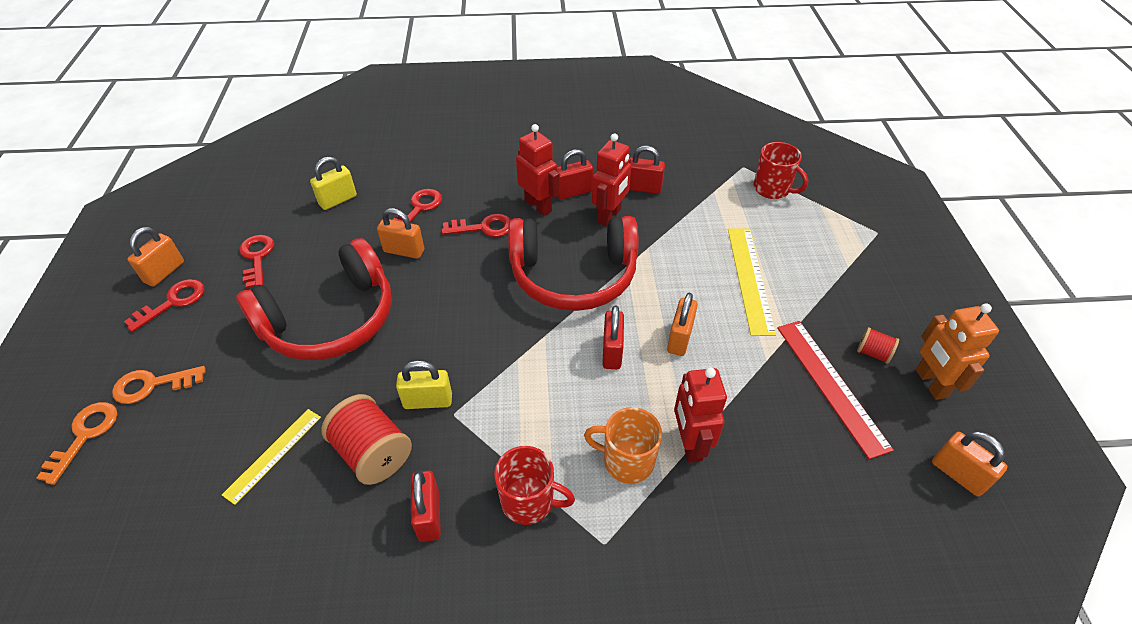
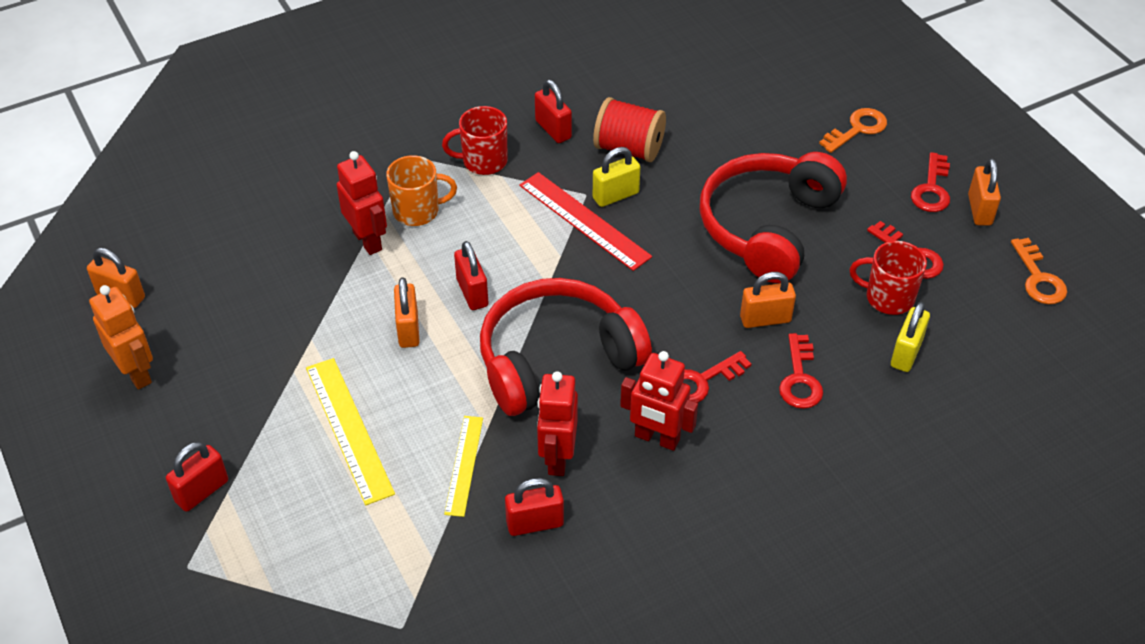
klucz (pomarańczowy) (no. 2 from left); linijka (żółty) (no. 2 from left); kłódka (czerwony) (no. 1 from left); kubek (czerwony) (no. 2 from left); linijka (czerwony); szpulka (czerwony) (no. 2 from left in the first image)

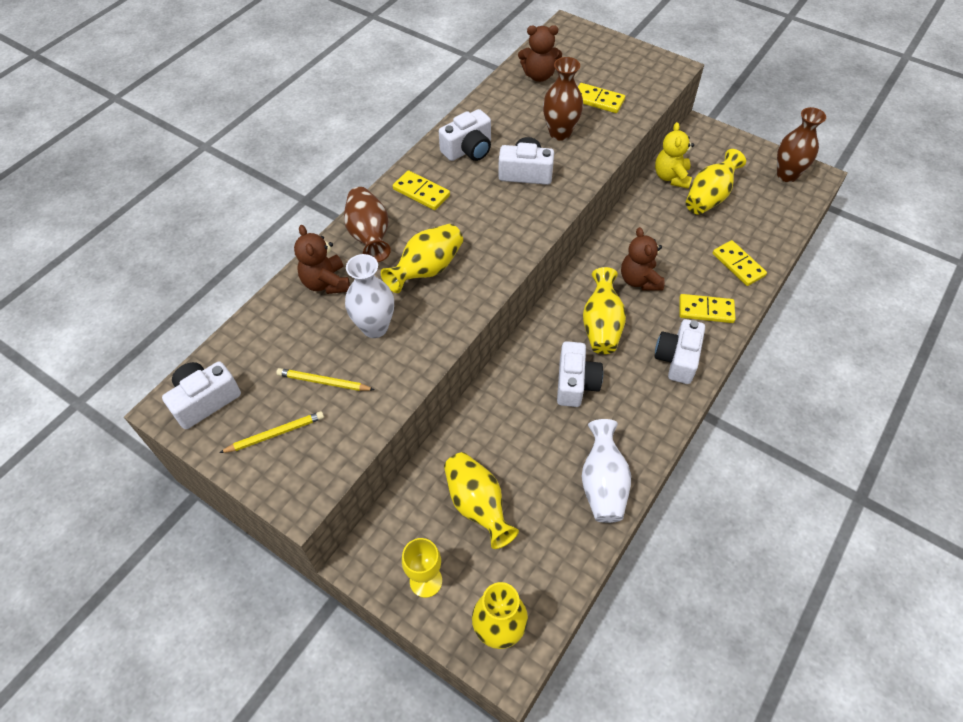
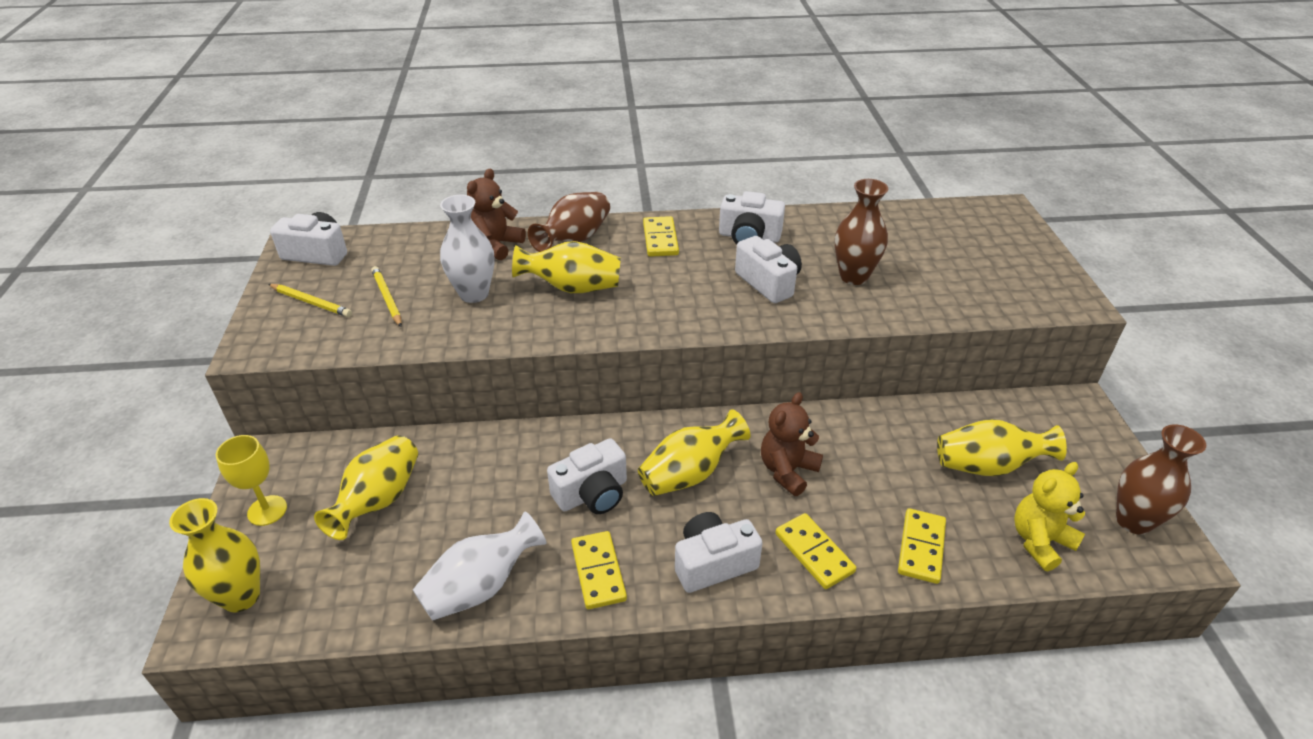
miś (brązowy) (no. 2 from left in the first image); kostka domina (żółty) (no. 1 from left); miś (żółty)

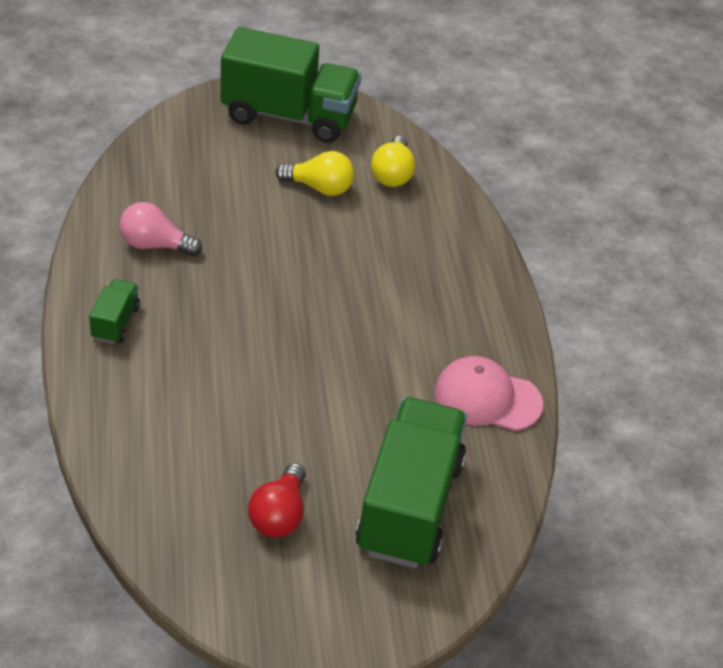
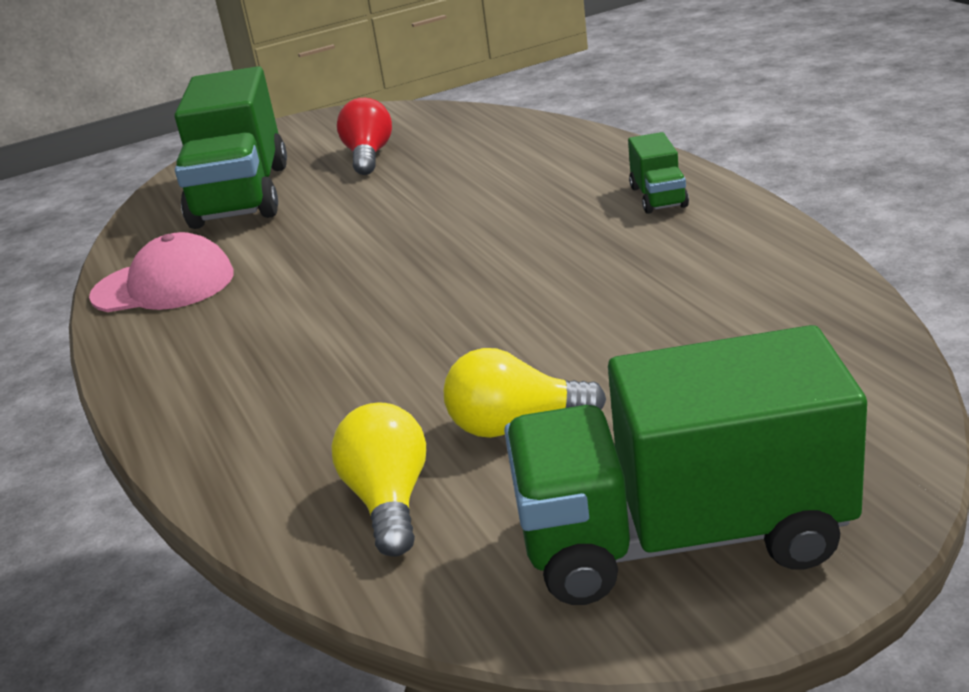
żarówka (różowy)

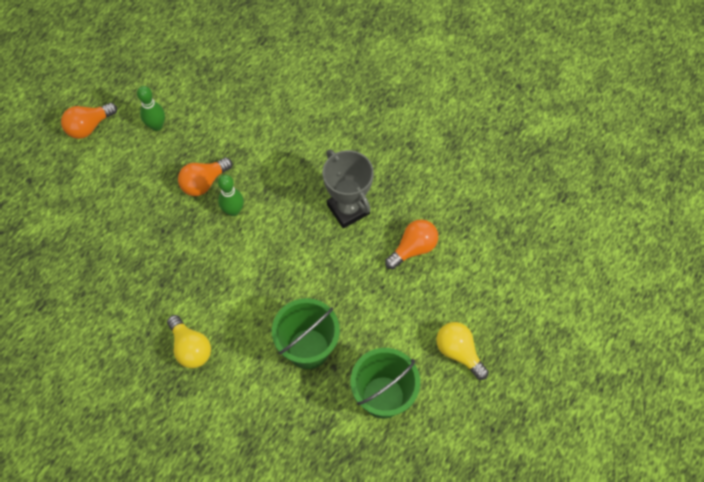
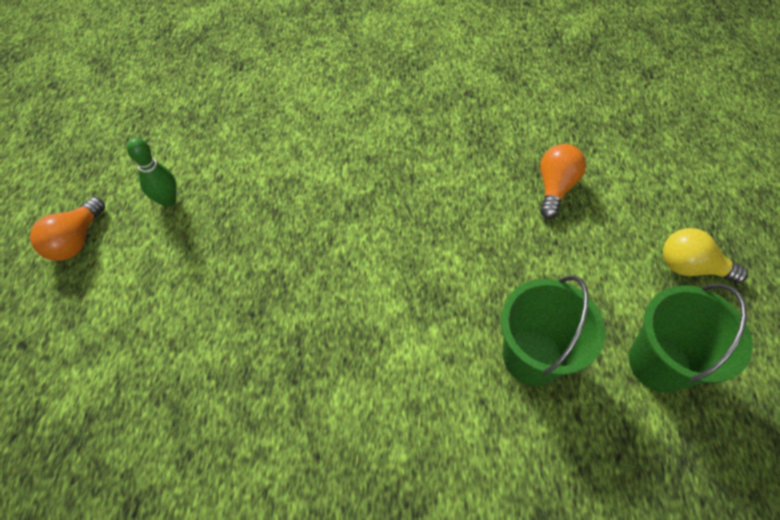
żarówka (żółty) (no. 1 from left in the first image); żarówka (pomarańczowy) (no. 2 from left in the first image); kręgiel (zielony) (no. 2 from left in the first image); puchar (szary)

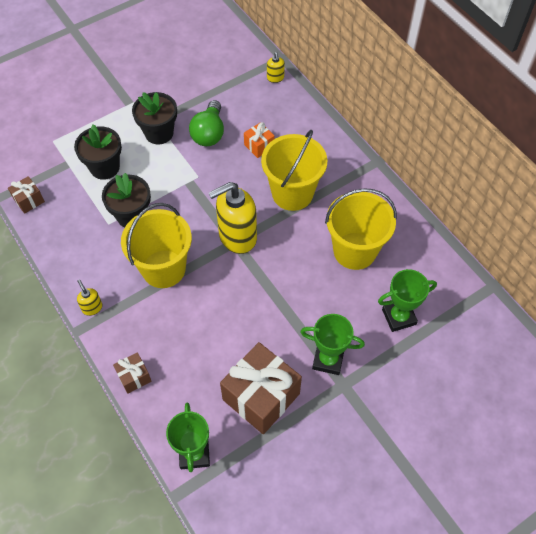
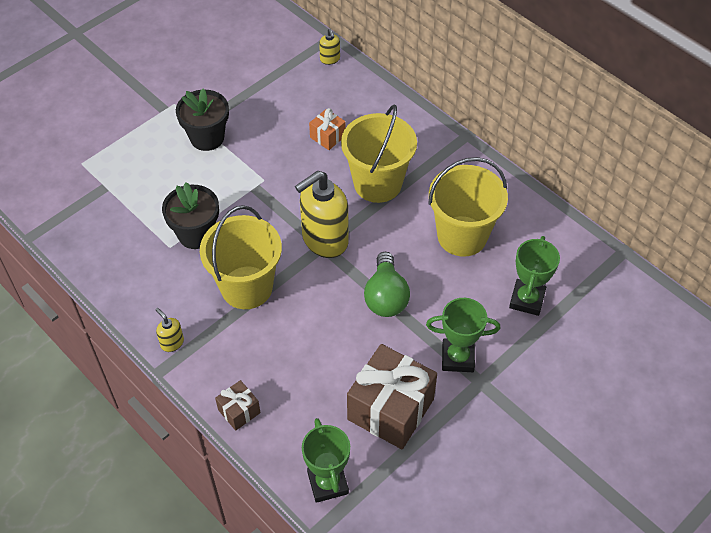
prezent (brązowy) (no. 1 from left in the first image); doniczka (czarny) (no. 1 from left in the first image); żarówka (zielony); puchar (zielony) (no. 3 from left)

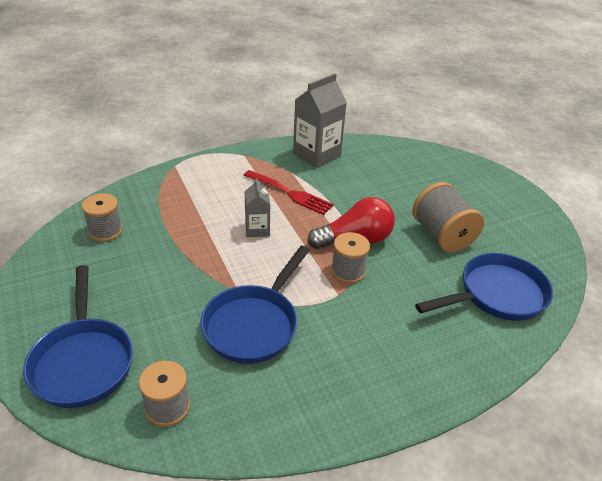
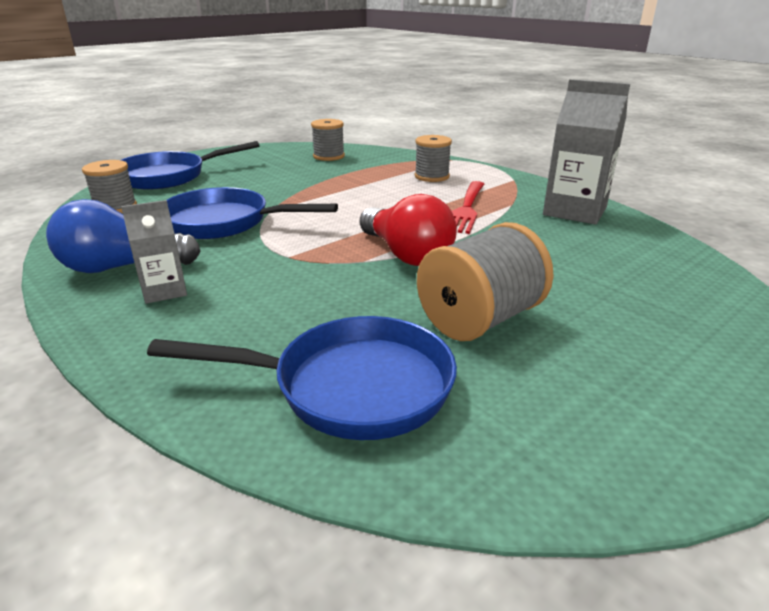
karton mleka (szary) (no. 1 from left); szpulka (szary) (no. 3 from left); patelnia (niebieski) (no. 3 from left); żarówka (niebieski)

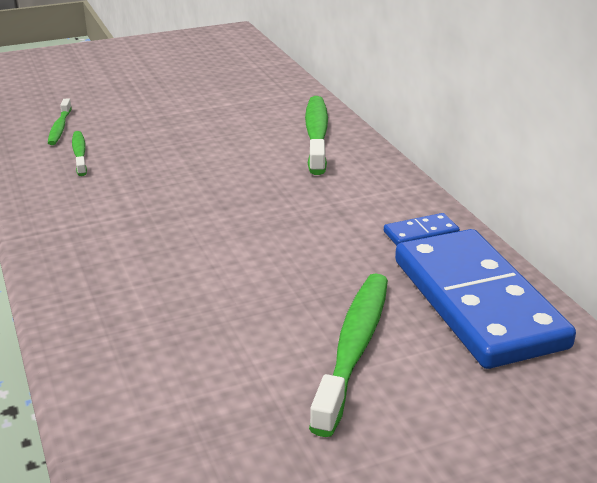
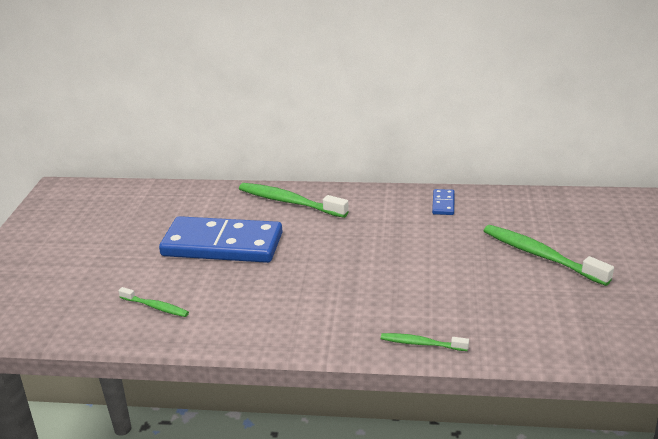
szczoteczka do zębów (zielony) (no. 3 from left); kostka domina (niebieski) (no. 1 from left)

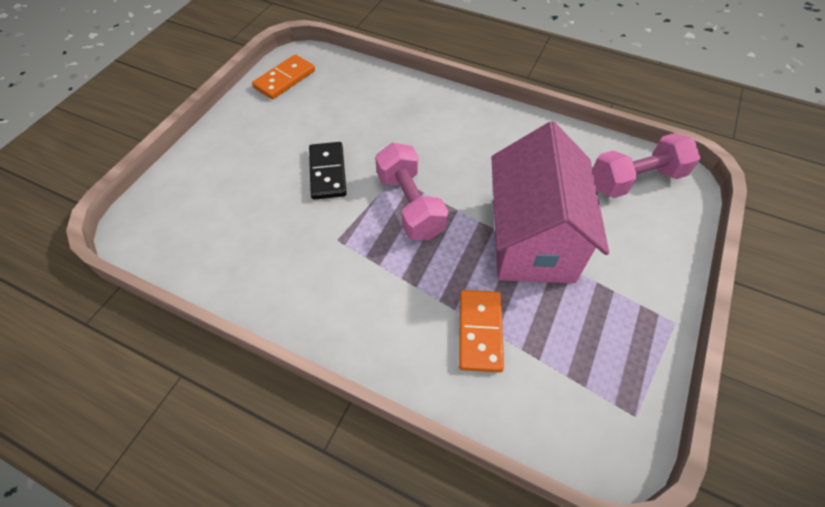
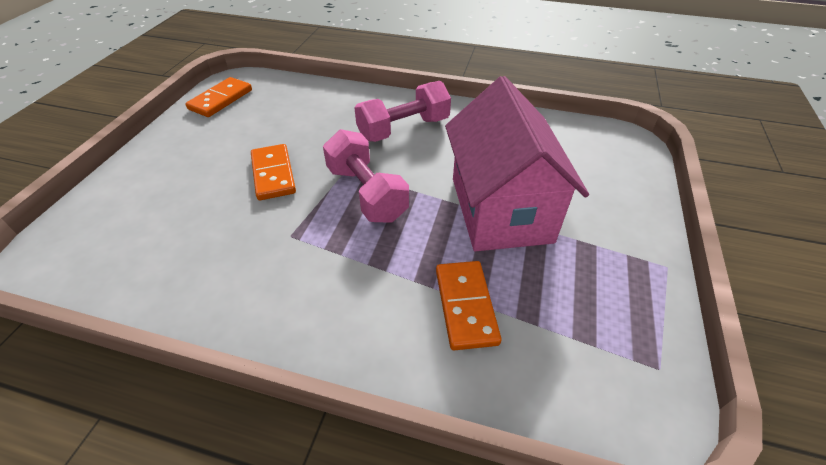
kostka domina (pomarańczowy) (no. 2 from left); hantel (różowy) (no. 2 from left)

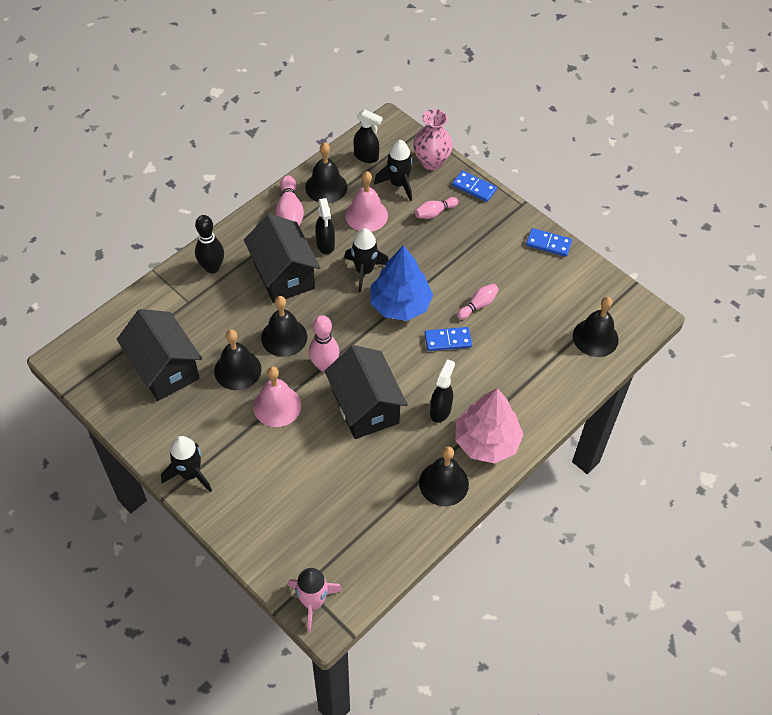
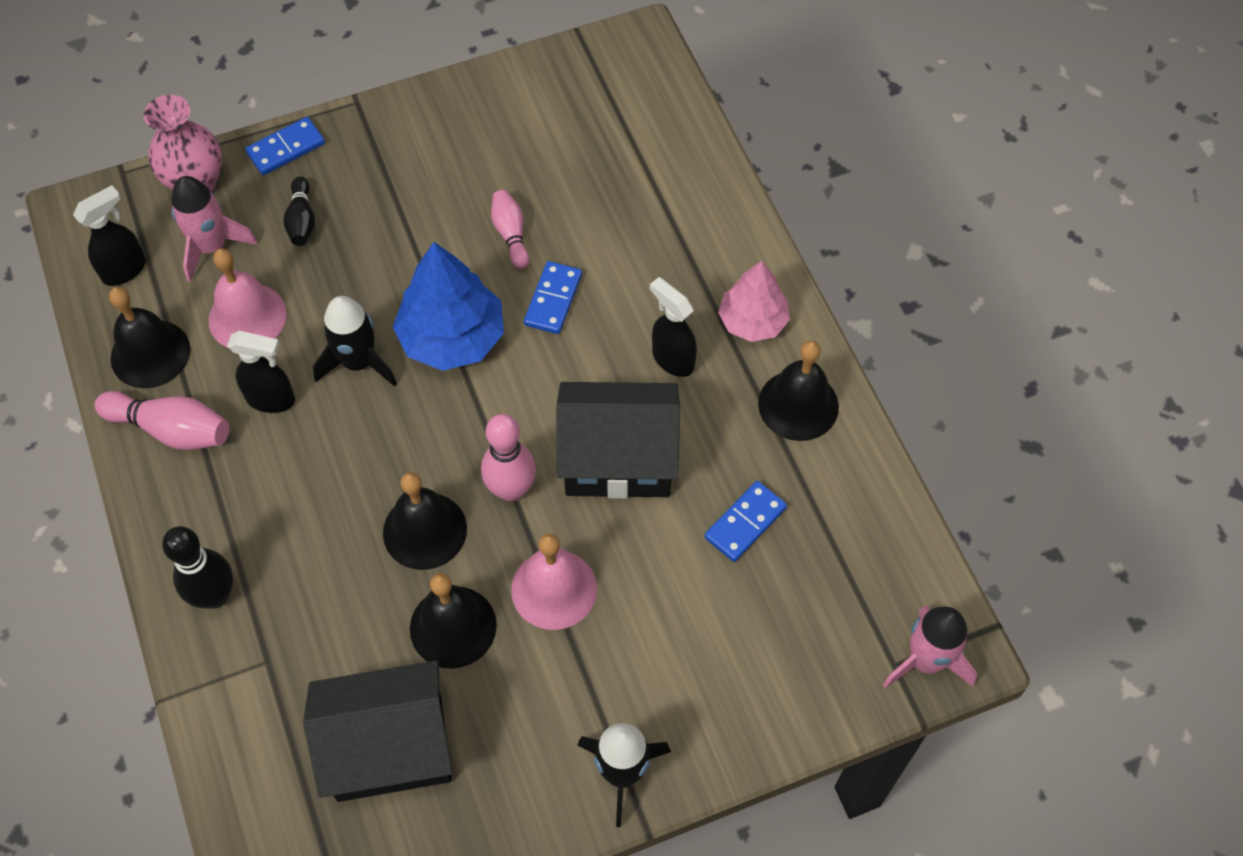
domek (czarny) (no. 2 from left in the first image); rakieta (różowy) (no. 1 from left); kręgiel (czarny) (no. 2 from left); drzewko (różowy); kostka domina (niebieski) (no. 3 from left); dzwonek (czarny) (no. 5 from left in the first image)

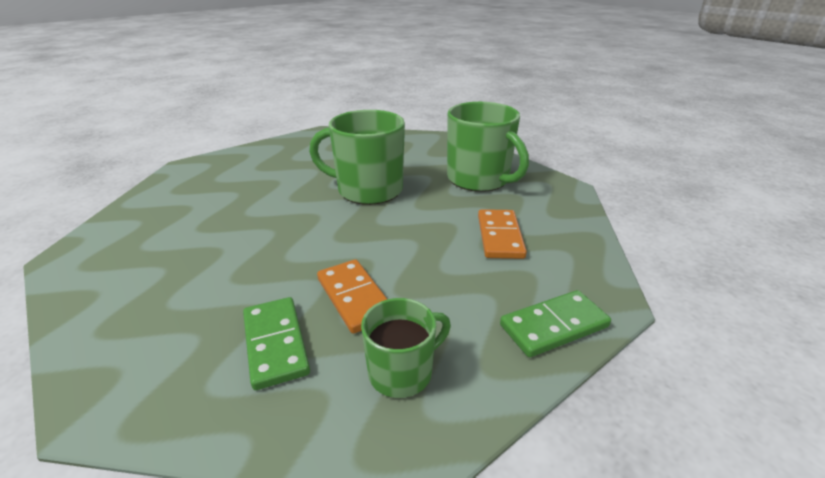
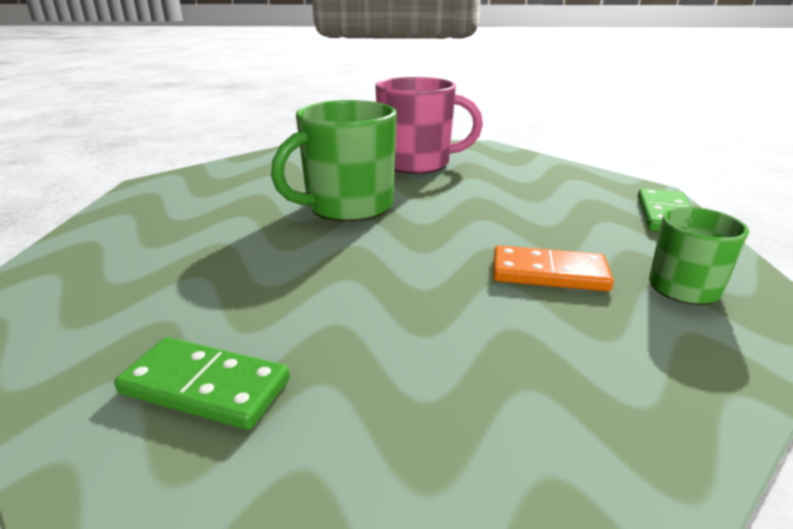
kostka domina (zielony) (no. 1 from left); kubek (różowy); kostka domina (pomarańczowy) (no. 2 from left in the first image)

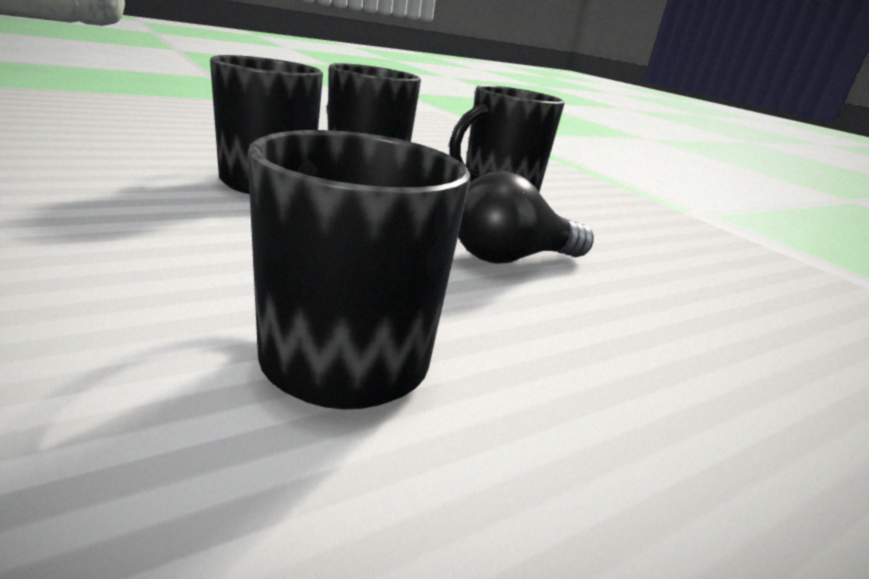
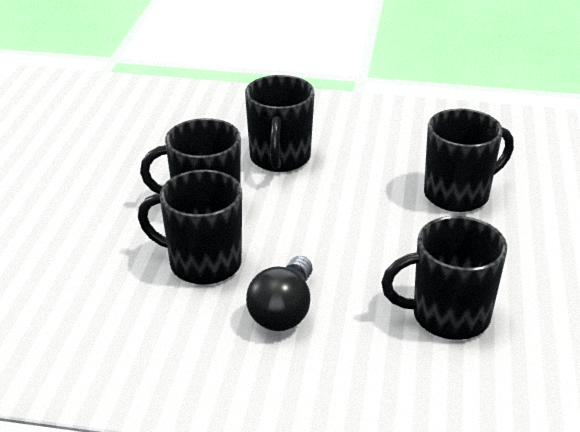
żarówka (czarny); kubek (czarny) (no. 5 from left)

